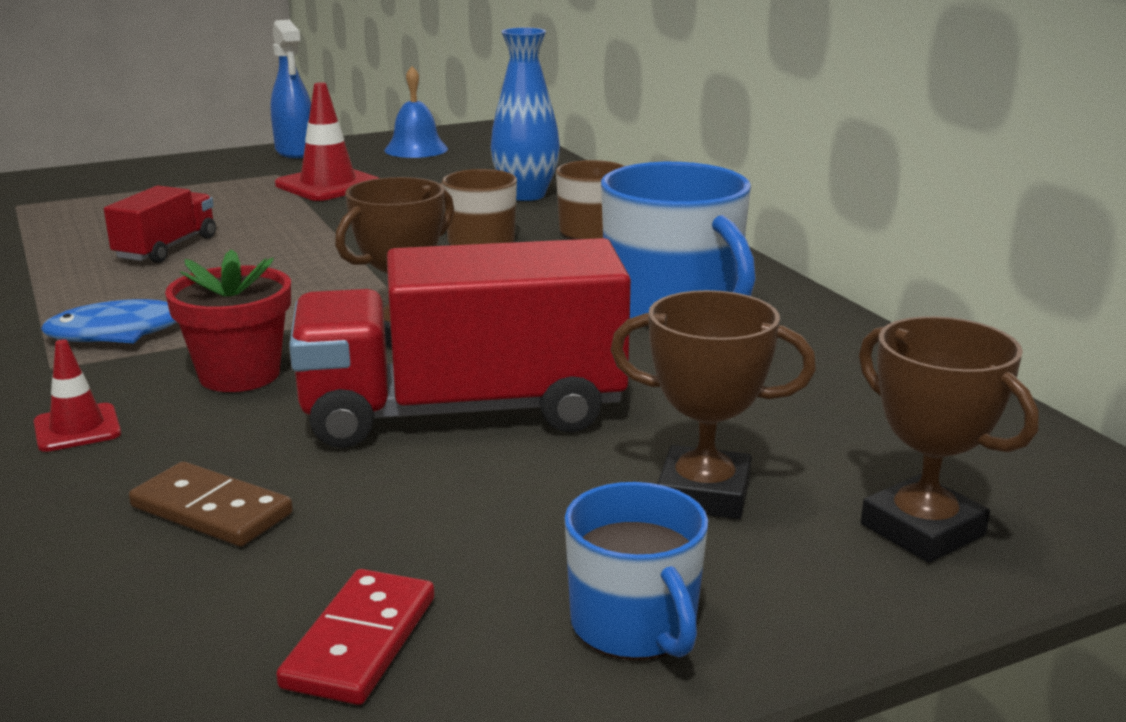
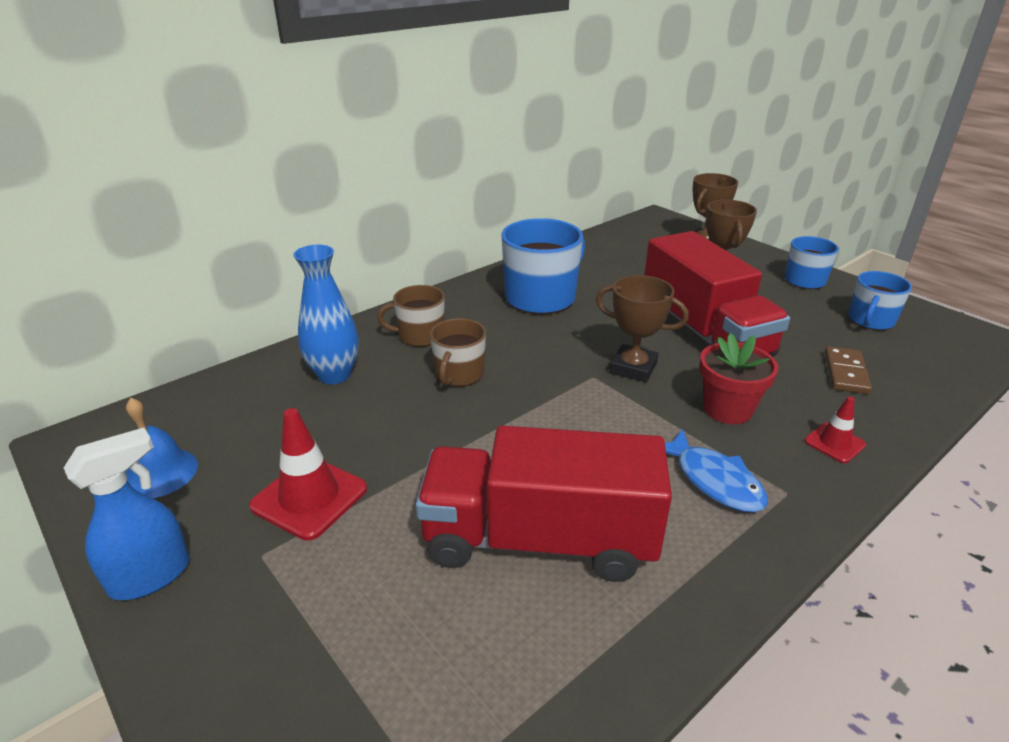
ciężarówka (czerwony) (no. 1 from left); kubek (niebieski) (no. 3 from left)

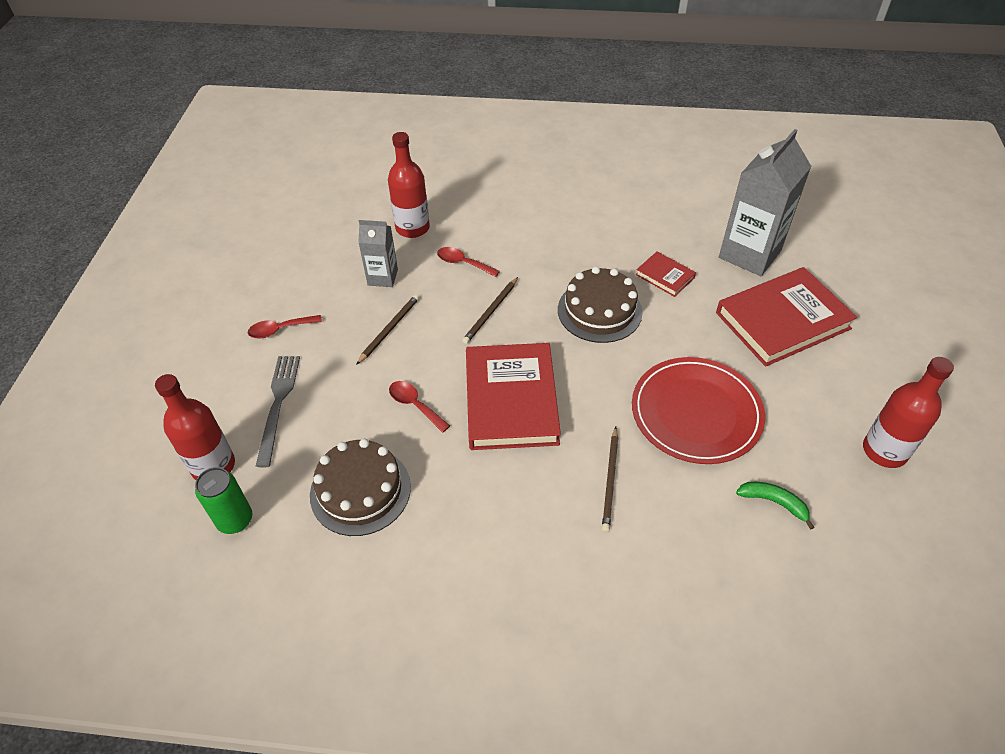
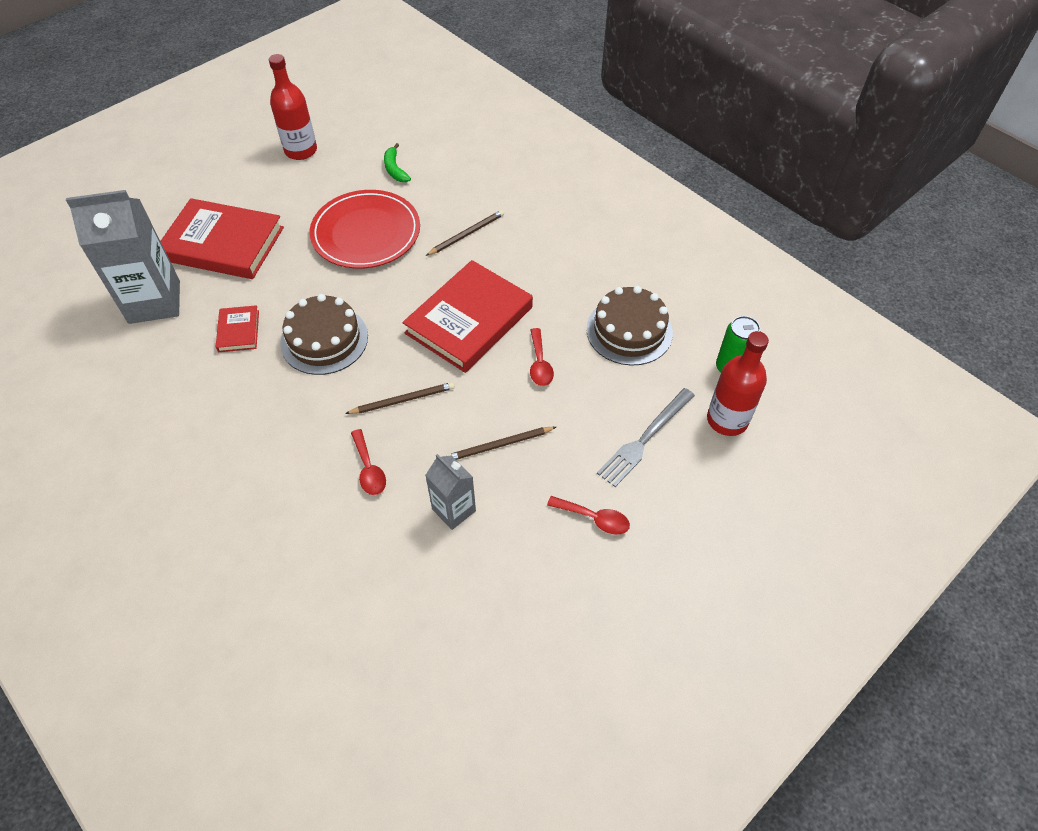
butelka (czerwony) (no. 2 from left in the first image)

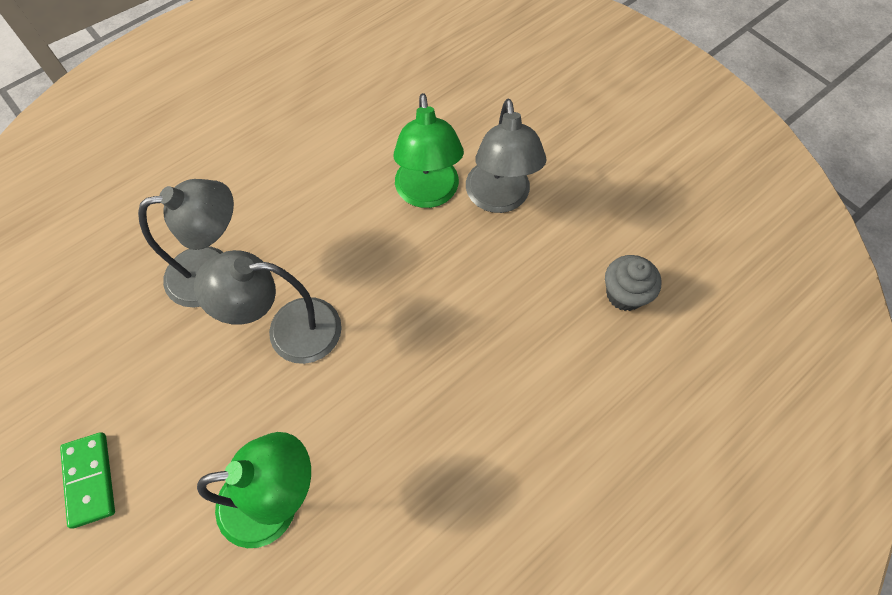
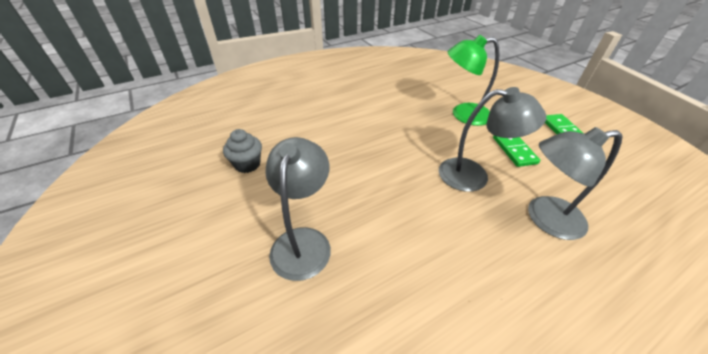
lampka (zielony) (no. 2 from left in the first image); kostka domina (zielony) (no. 1 from left)

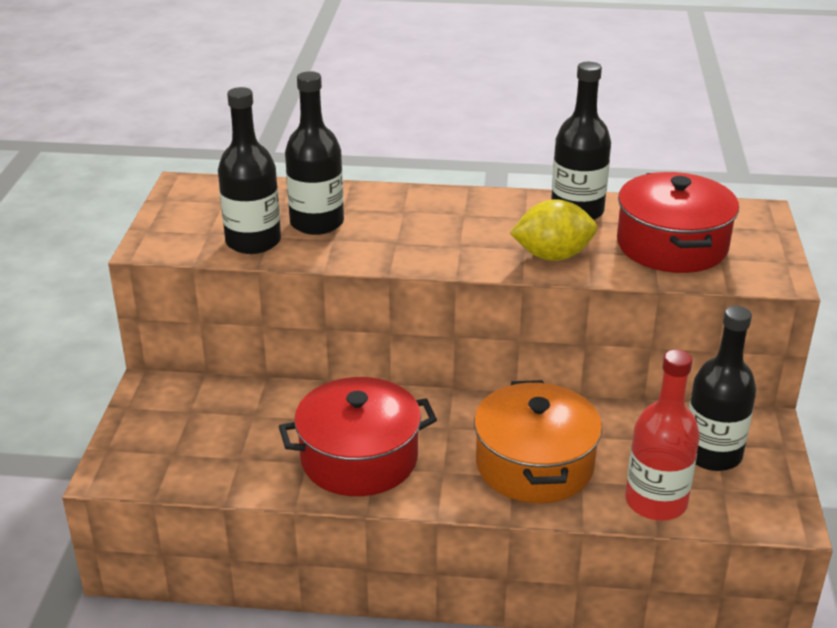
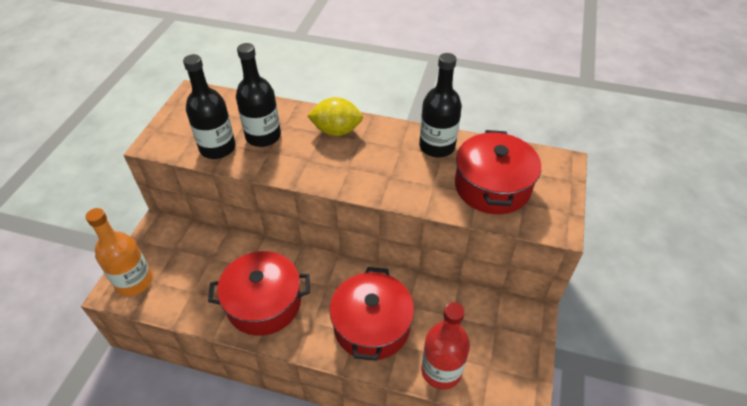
garnek (czerwony) (no. 2 from left); cytryna (żółty); butelka (czarny) (no. 4 from left in the first image); butelka (pomarańczowy)

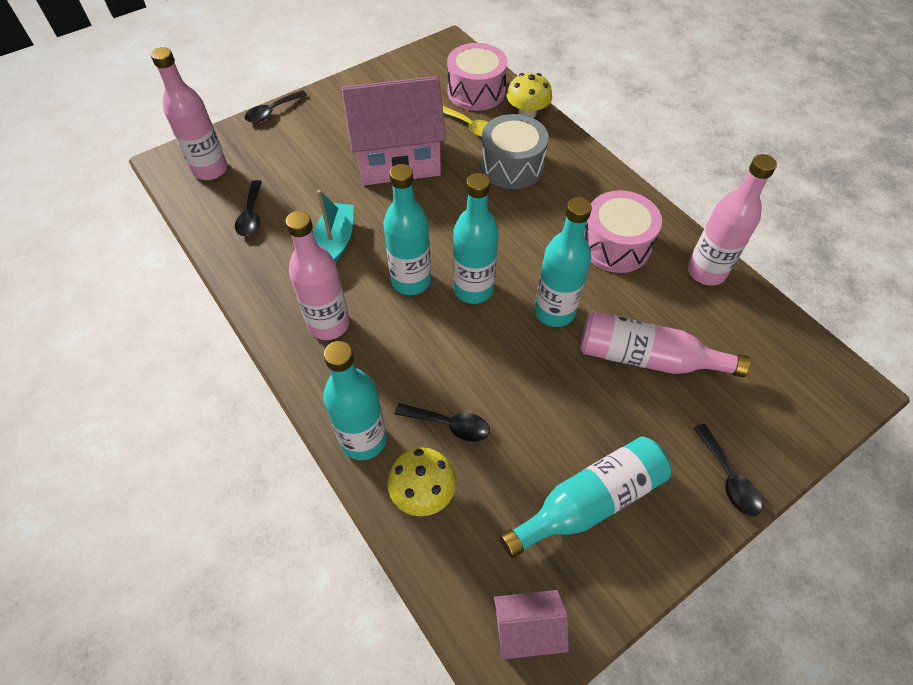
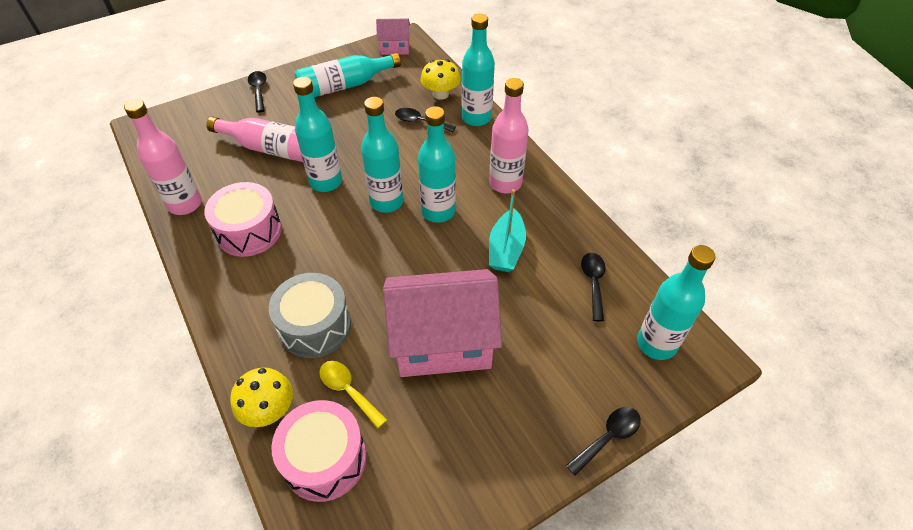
butelka (turkusowy) (no. 6 from left)

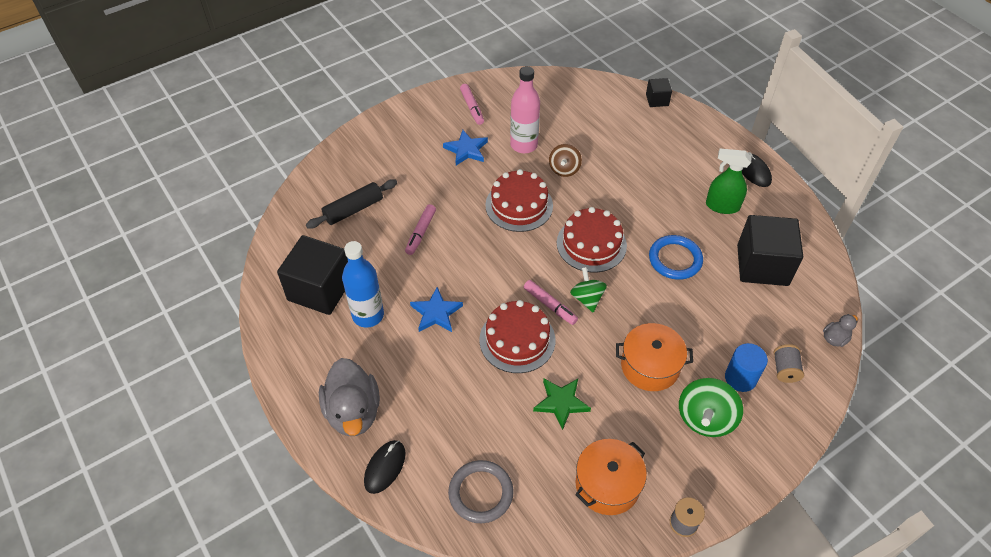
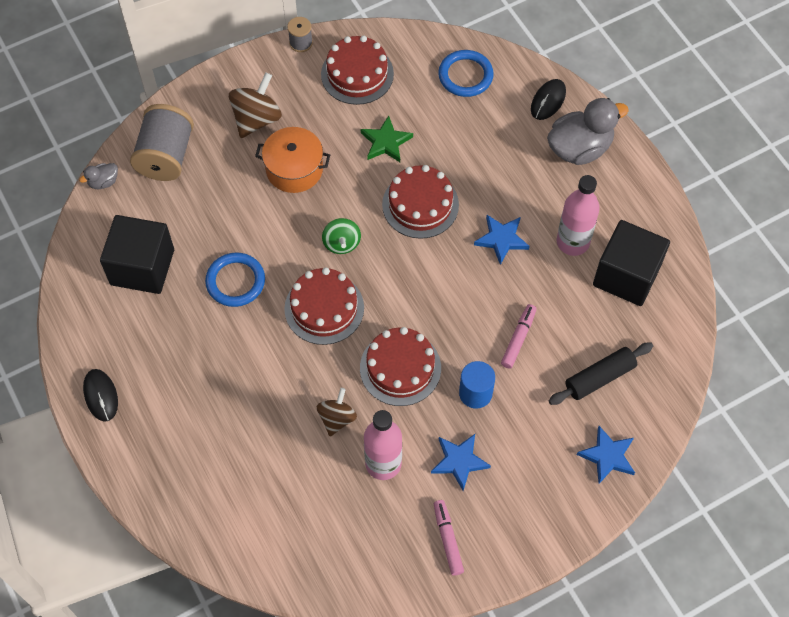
kaczka (szary) (no. 2 from left); butelka (różowy) (no. 2 from left); pierścień (niebieski) (no. 2 from left); flamaster (różowy) (no. 3 from left in the first image); tort (czerwony) (no. 2 from left); sześcian (czarny) (no. 2 from left in the first image); bączek (brązowy) (no. 1 from left); spryskiwacz (zielony); walec (niebieski); szpulka (szary) (no. 1 from left); gwiazda (niebieski) (no. 3 from left)

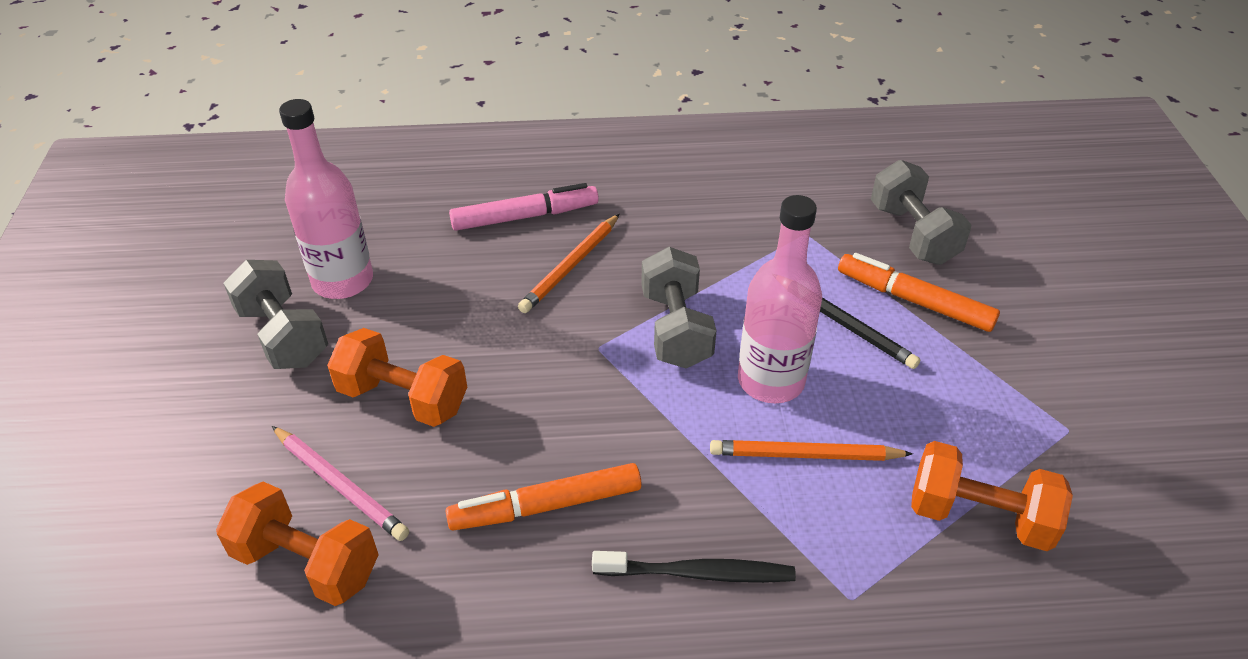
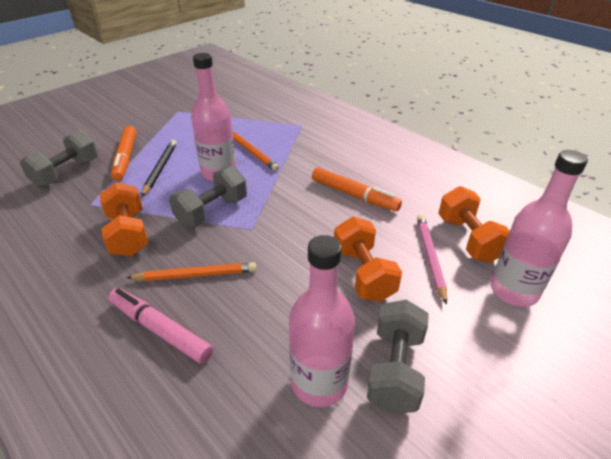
szczoteczka do zębów (czarny); hantel (pomarańczowy) (no. 1 from left); butelka (różowy) (no. 3 from left)

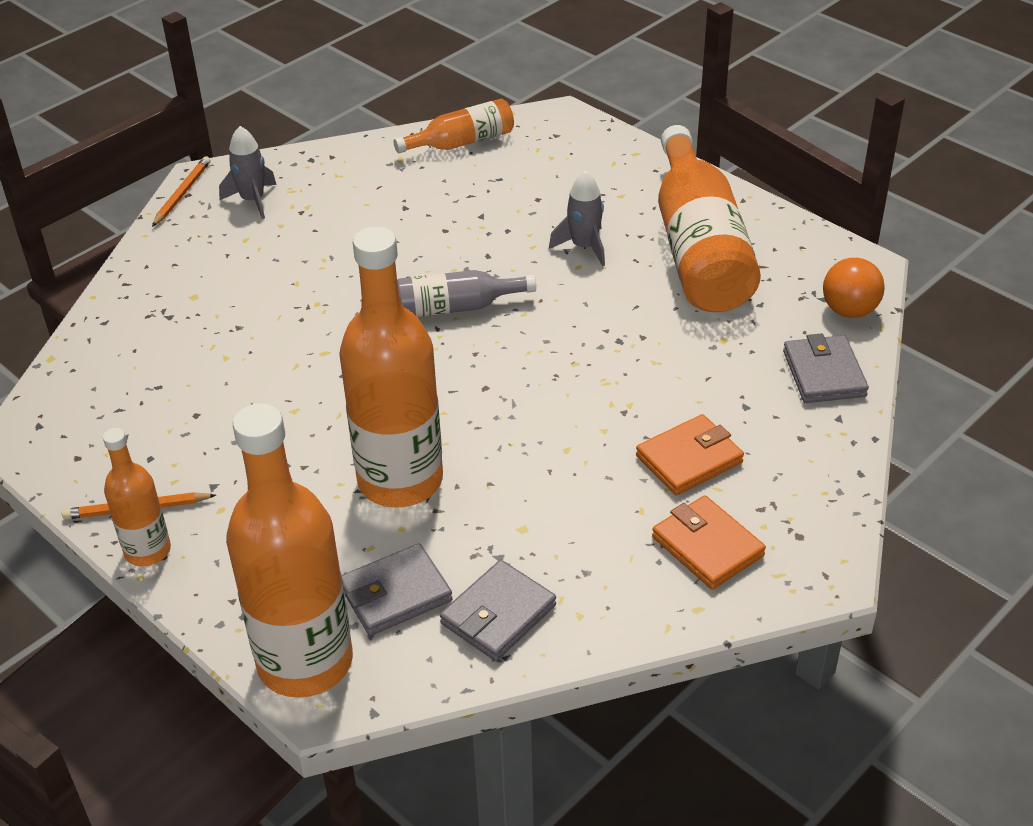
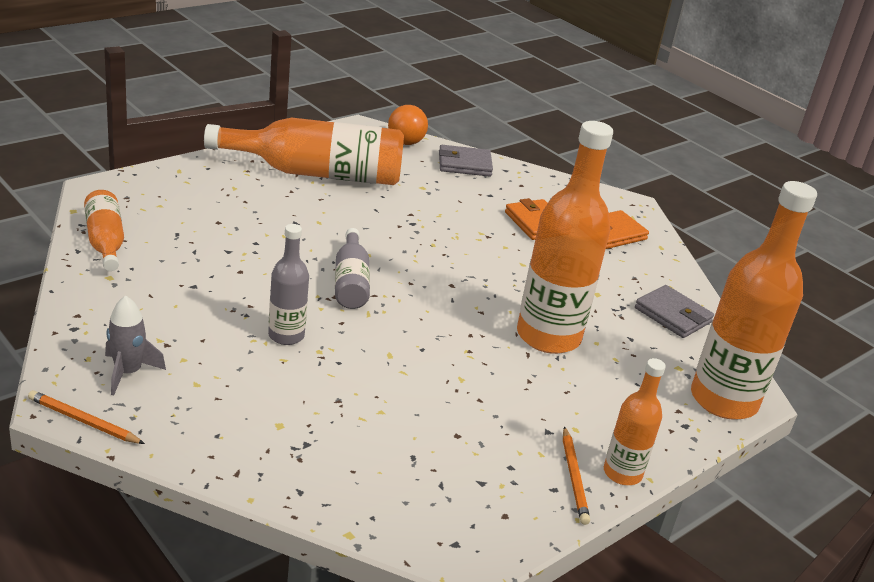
portfel (szary) (no. 1 from left in the first image); rakieta (szary) (no. 2 from left in the first image); butelka (szary) (no. 1 from left)

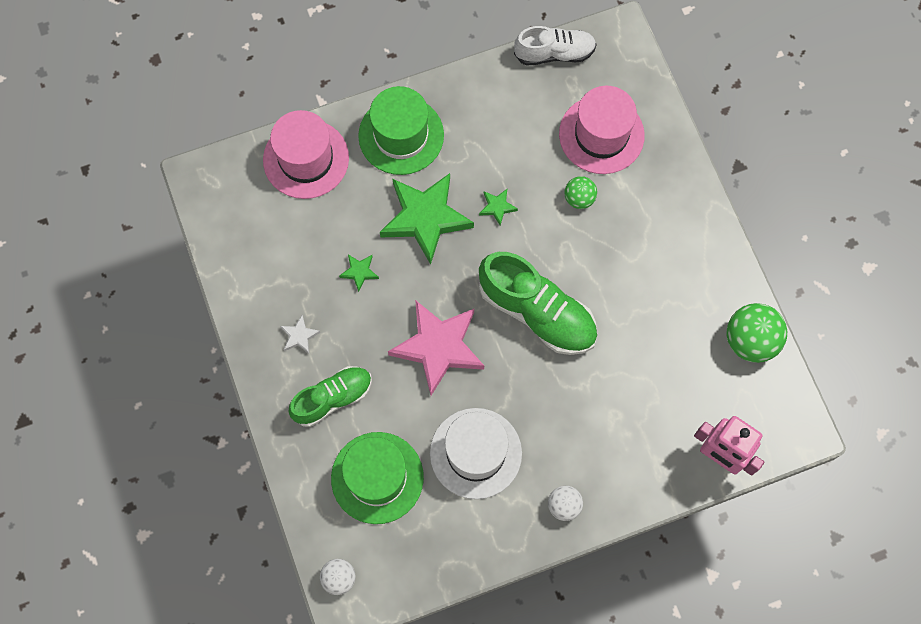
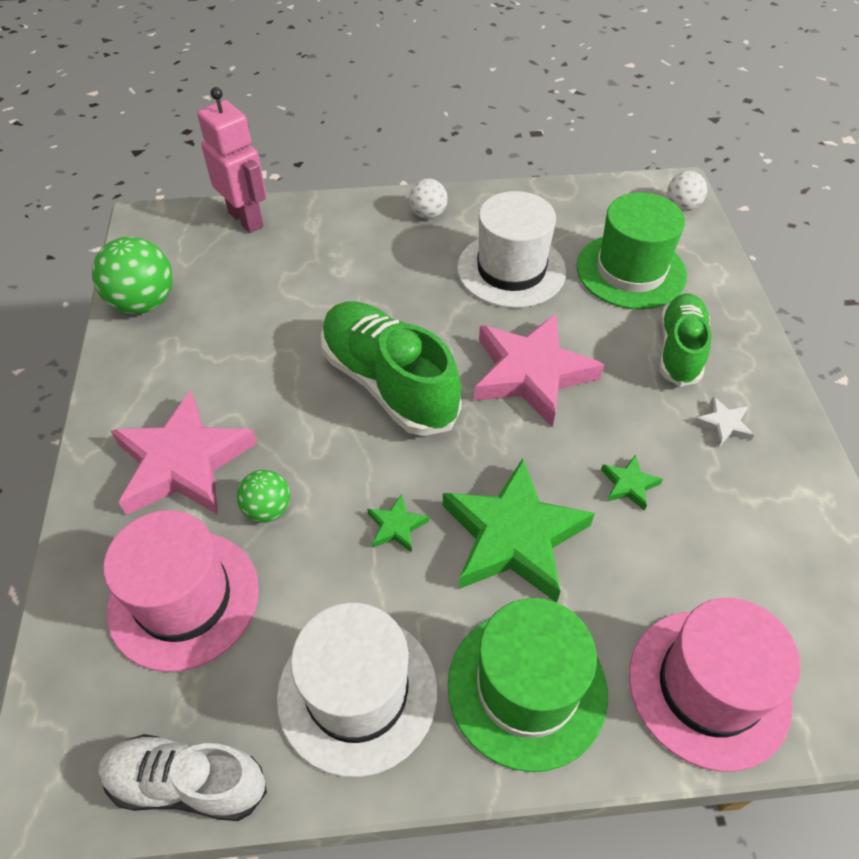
but (zielony) (no. 2 from left); gwiazda (różowy) (no. 1 from left); kapelusz (biały) (no. 1 from left)

